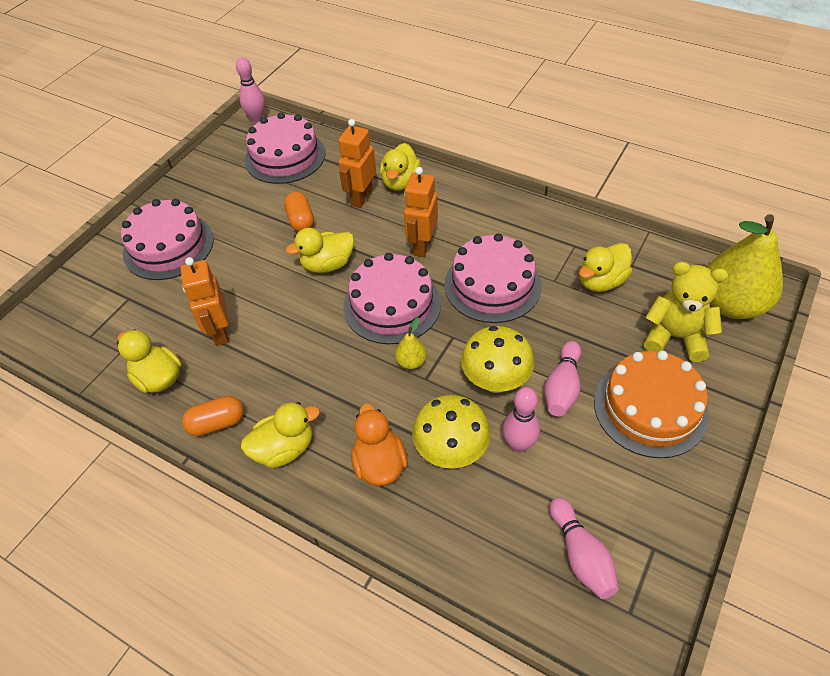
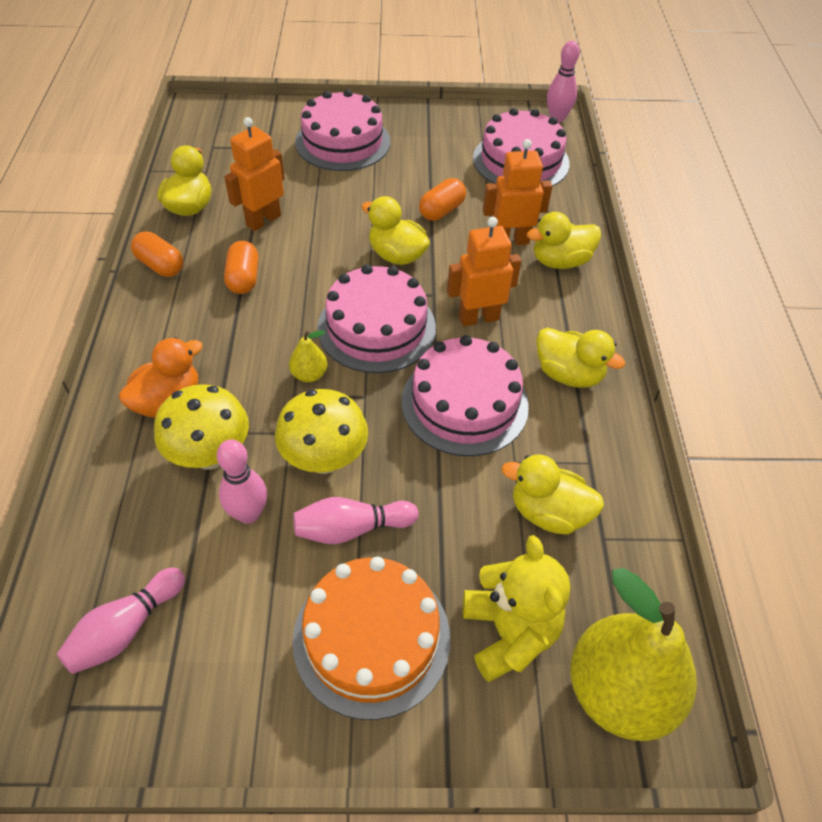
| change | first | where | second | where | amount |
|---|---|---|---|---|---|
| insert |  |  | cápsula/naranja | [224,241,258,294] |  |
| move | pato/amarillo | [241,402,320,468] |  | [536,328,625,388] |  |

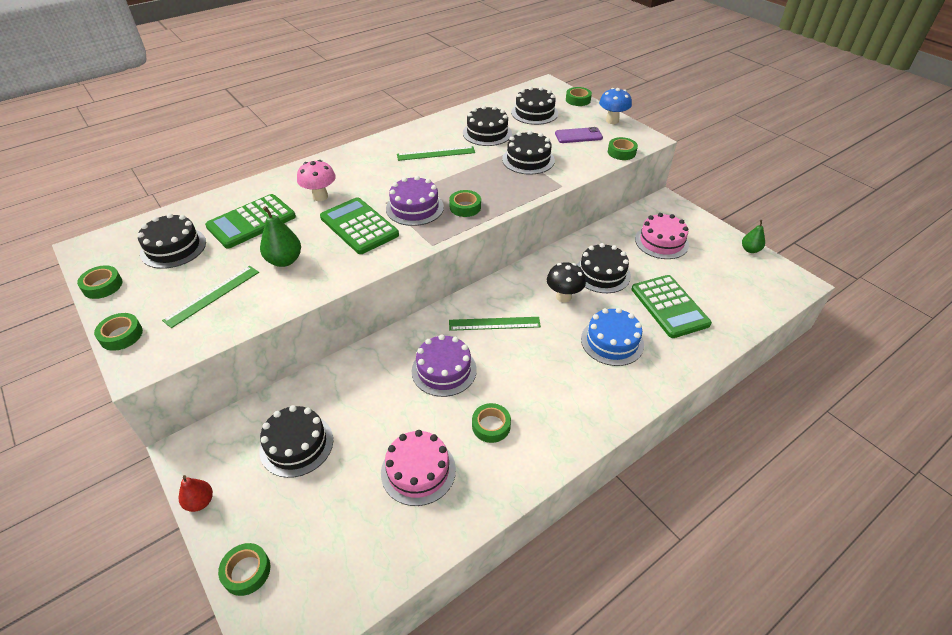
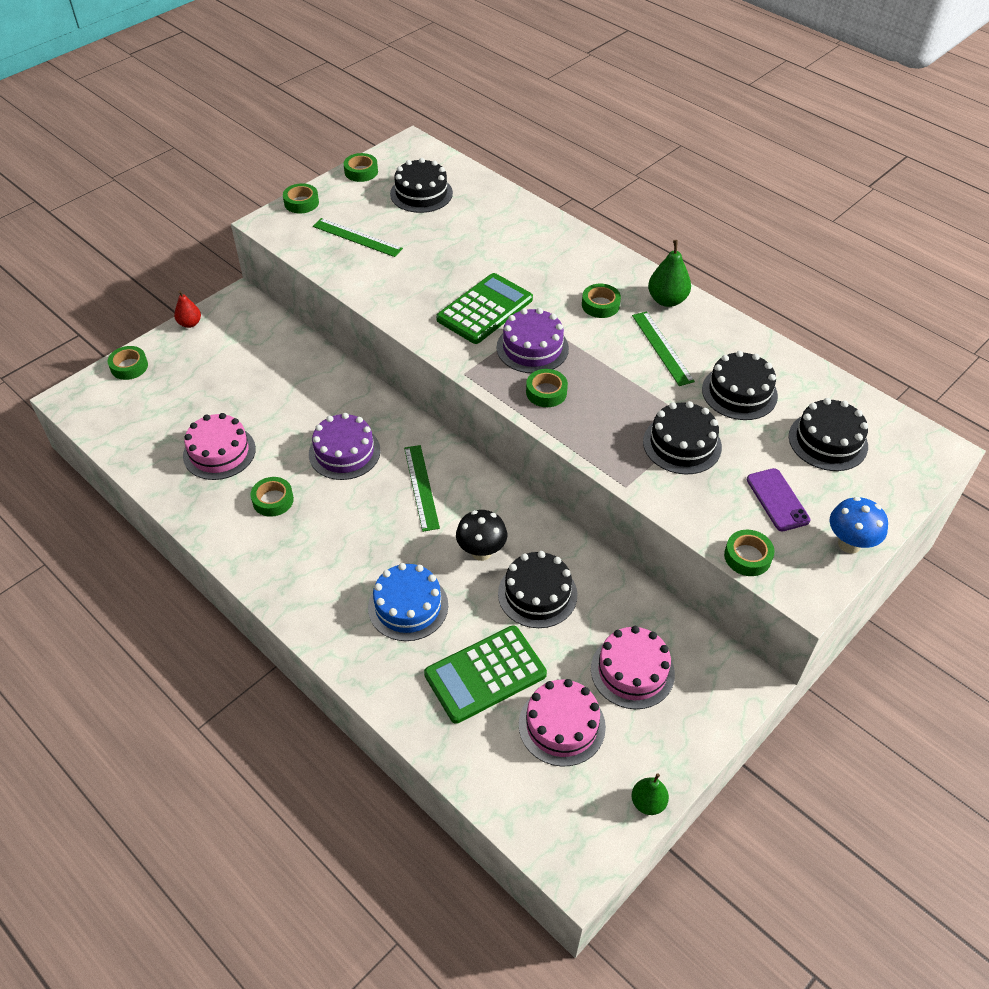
| change | first | where | second | where | amount |
|---|---|---|---|---|---|
| insert |  |  | tarta/rosa | [519,679,606,766] |  |
| move | cinta adhesiva/verde | [566,87,592,106] |  | [582,284,621,318] |  |
| move | pera/verde | [260,206,301,267] |  | [648,240,691,307] |  |
| delete | calculadora/verde | [205,194,296,249] |  |  |  |
| delete | tarta/negro | [259,405,333,478] |  |  |  |
| delete | seta/rosa | [297,160,336,201] |  |  |  |

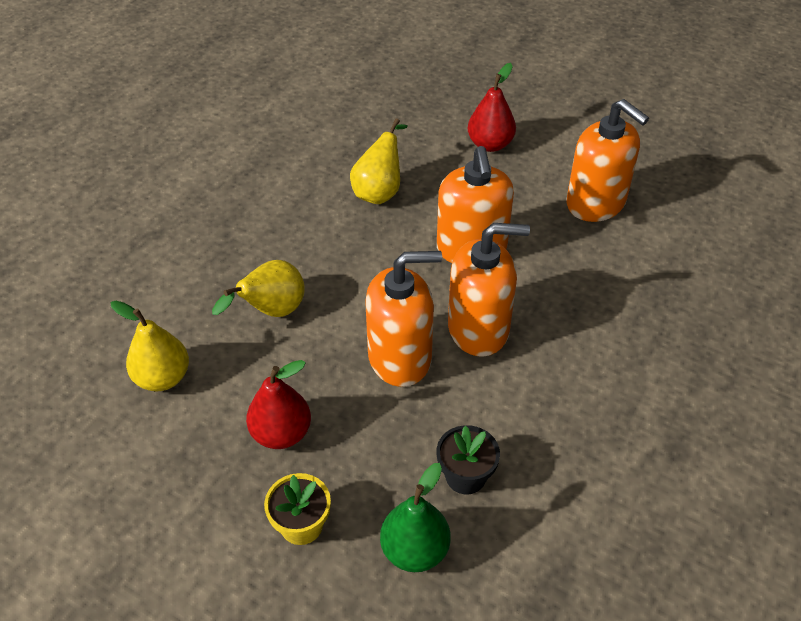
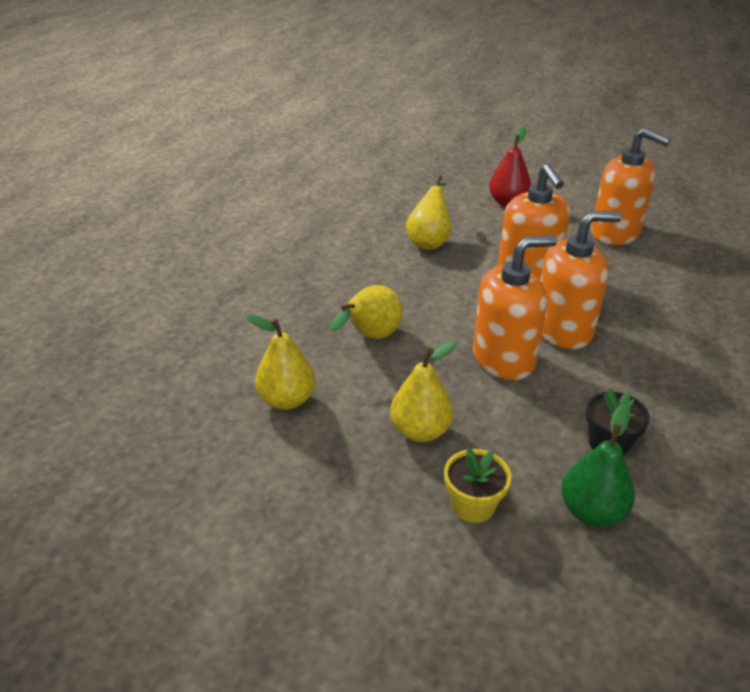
| change | first | where | second | where | amount |
|---|---|---|---|---|---|
| recolor | pera/rojo | [246,360,311,449] | pera/amarillo | [390,340,458,442] |  |

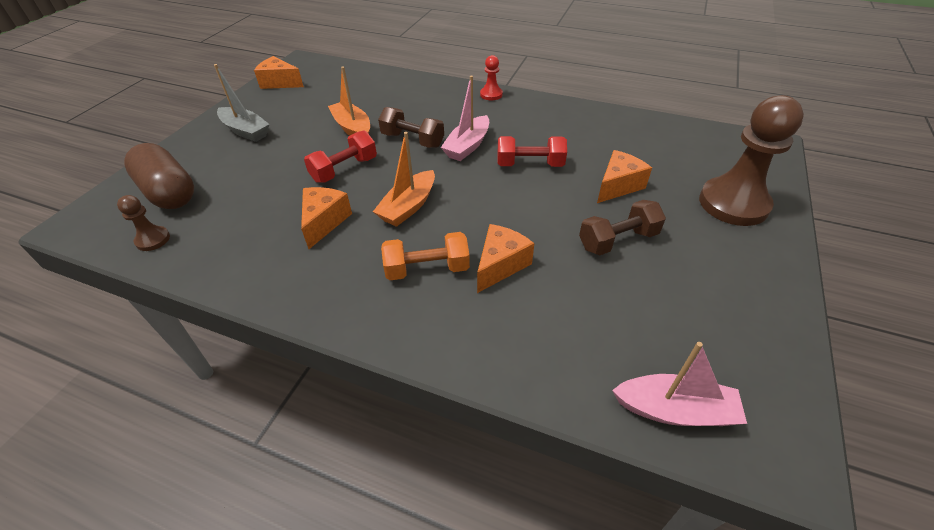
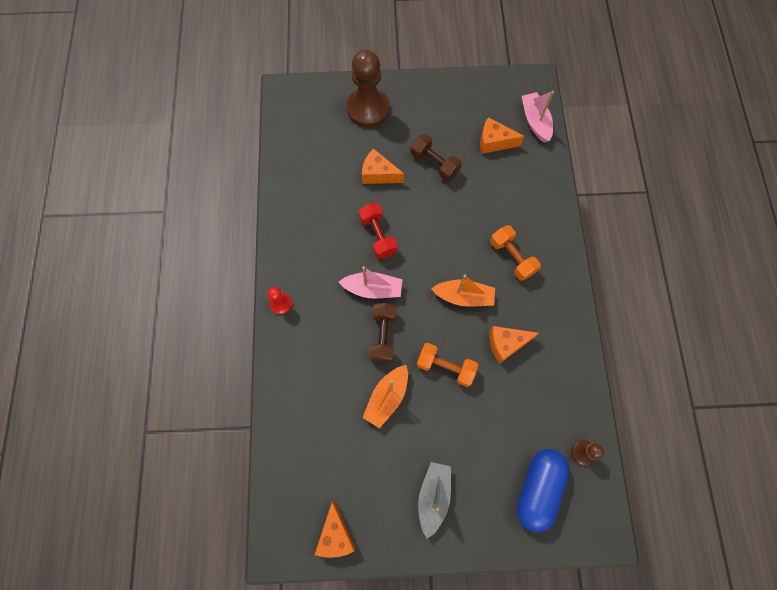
| change | first | where | second | where | amount |
|---|---|---|---|---|---|
| recolor | mancuerna/rojo | [304,130,377,183] | mancuerna/naranja | [417,343,478,387] |  |
| move | queso/naranja | [477,224,534,293] |  | [480,117,524,154] |  |
| recolor | cápsula/marrón | [124,143,194,209] | cápsula/azul | [516,449,570,533] |  |

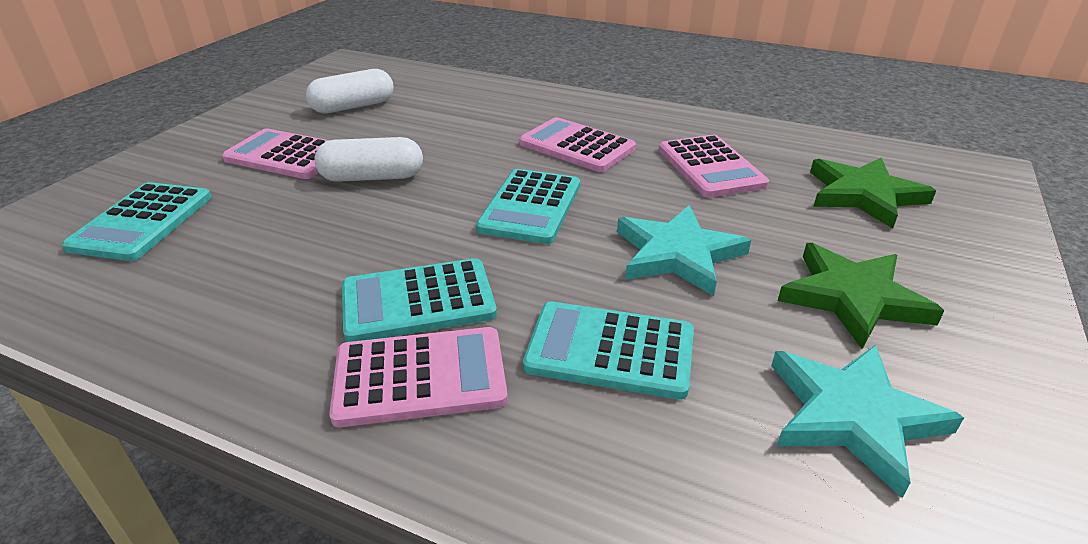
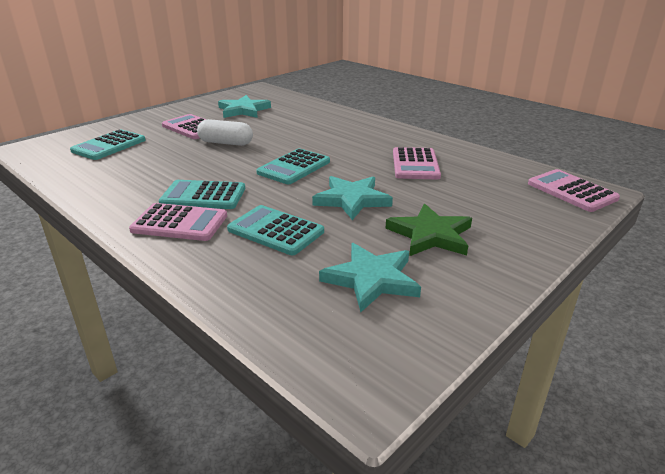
| change | first | where | second | where | amount |
|---|---|---|---|---|---|
| replace | cápsula/blanco | [306,69,394,114] | estrella/turquesa | [218,95,271,118] |  |
| move | calculadora/rosa | [519,117,636,172] |  | [528,169,620,212] |  |
| delete | estrella/verde | [810,158,936,229] |  |  |  |

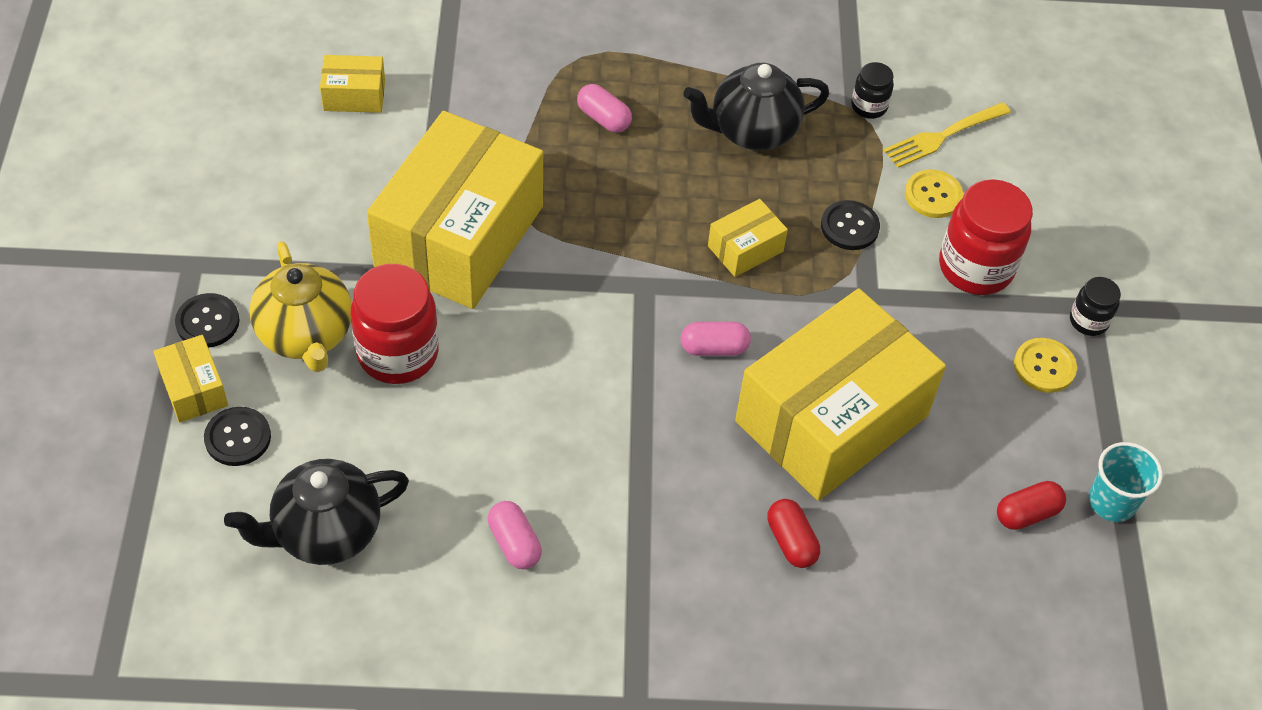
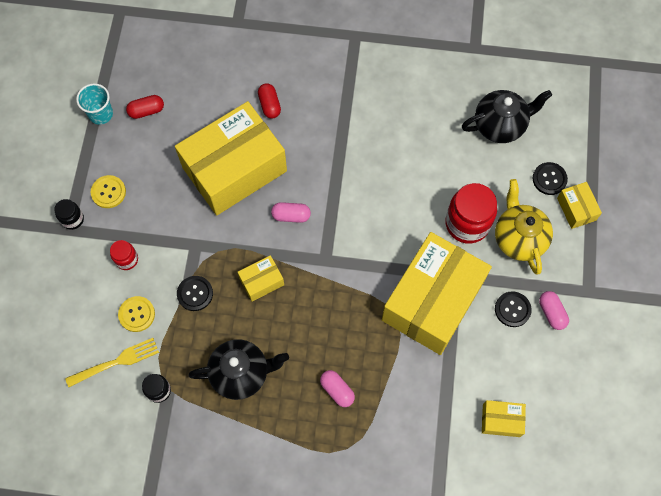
| change | first | where | second | where | amount |
|---|---|---|---|---|---|
| resize | tarro/rojo | [939,179,1033,295] |  | [110,240,138,270] | x0.51 |
| move | botón/negro | [175,293,240,348] |  | [495,291,532,327] |  |
| move | cápsula/rosa | [488,501,542,569] |  | [539,291,569,330] |  |

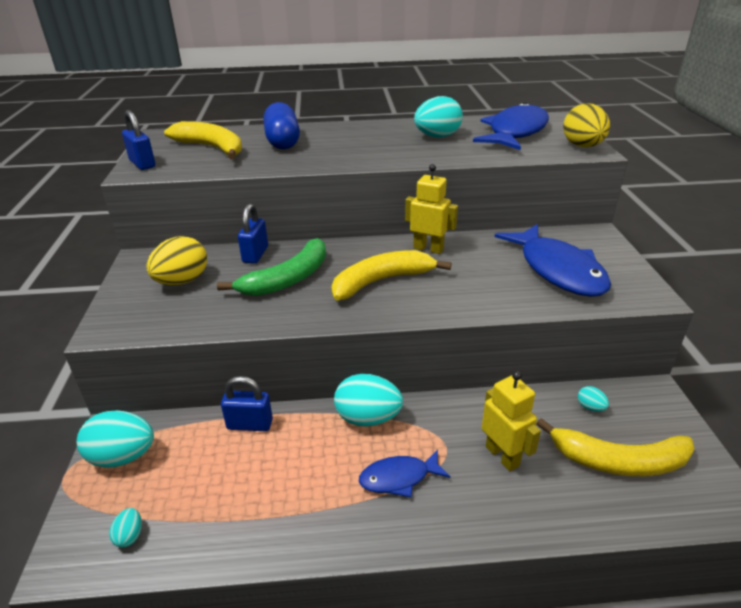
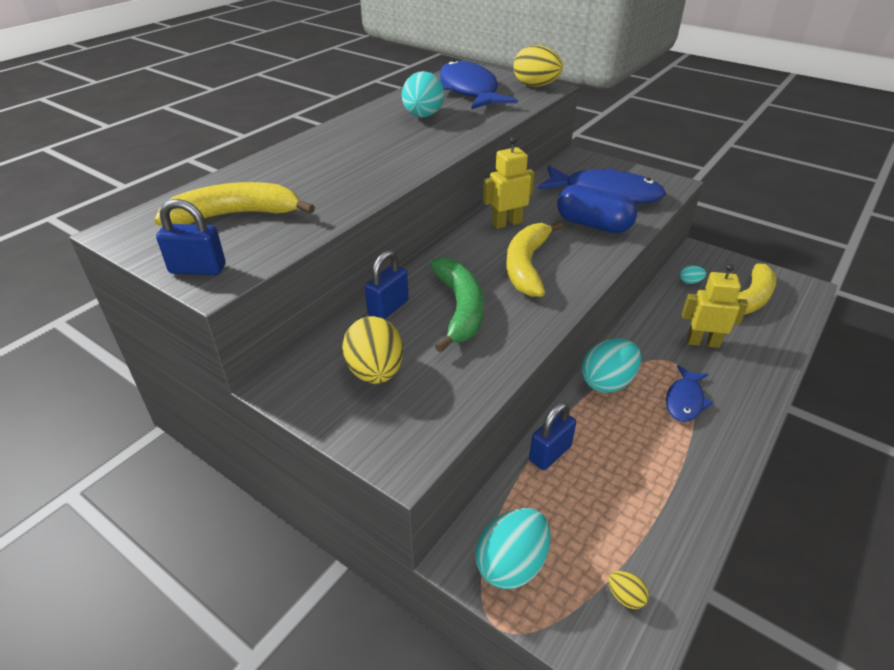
| change | first | where | second | where | amount |
|---|---|---|---|---|---|
| rotate | candado/azul | [238,204,268,264] |  | [365,250,409,319] | 75 degrees clockwise |
| move | cápsula/azul | [263,102,300,149] |  | [557,185,637,233] |  |
| recolor | huevo/turquesa | [109,508,142,548] | huevo/amarillo | [608,571,649,609] |  |

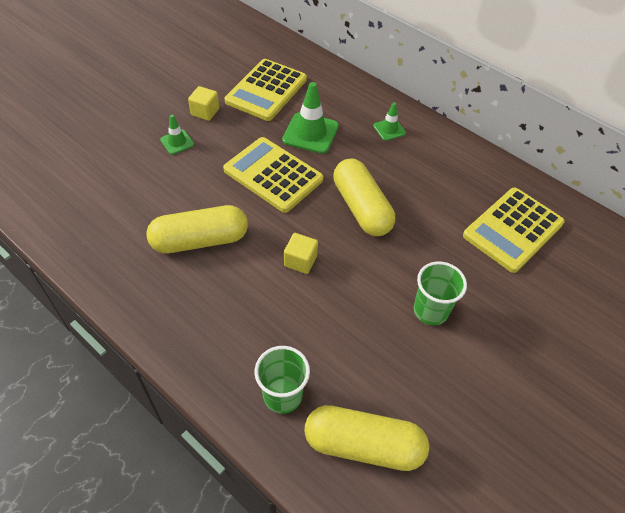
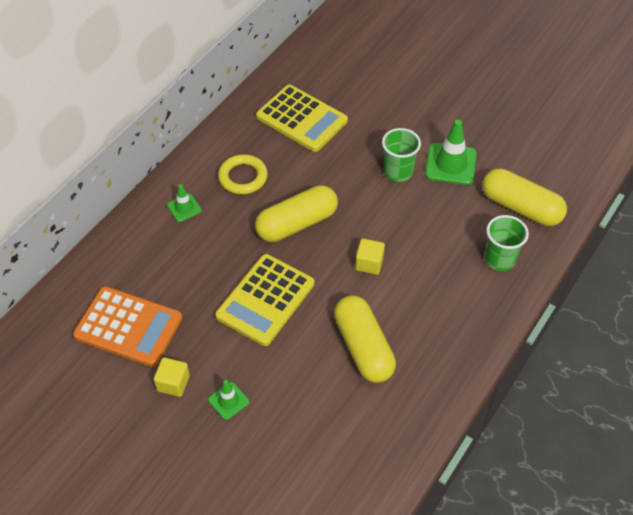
| change | first | where | second | where | amount |
|---|---|---|---|---|---|
| recolor | calculadora/amarillo | [225,59,307,121] | calculadora/naranja | [73,286,182,367] |  |
| insert |  |  | anillo/amarillo | [218,154,268,195] |  |
| move | cono de tráfico/verde | [282,82,339,154] |  | [425,120,477,185] |  |
| rotate | cápsula/amarillo | [304,405,429,471] |  | [482,169,567,226] | 60 degrees counterclockwise |

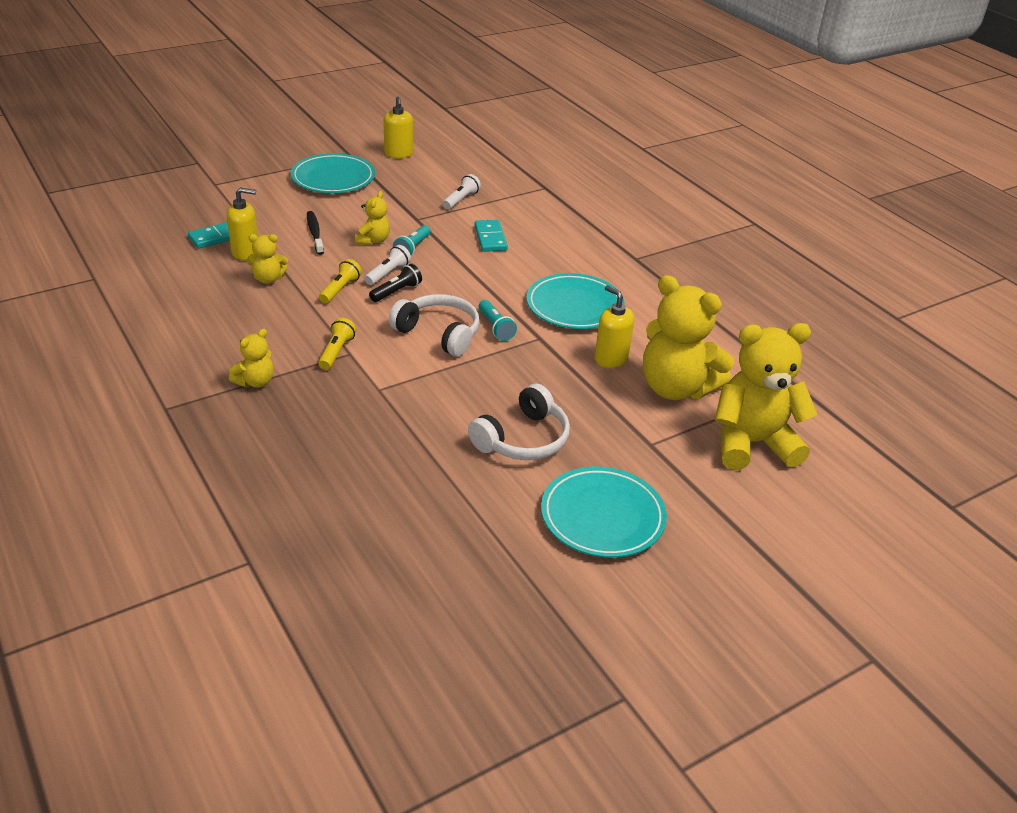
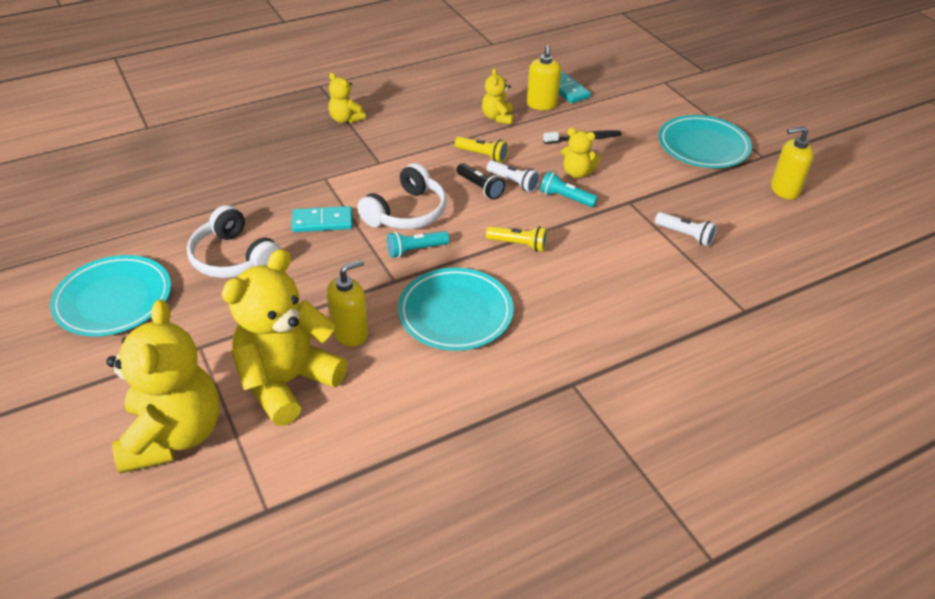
| change | first | where | second | where | amount |
|---|---|---|---|---|---|
| move | ficha de dominó/turquesa | [474,220,508,252] |  | [291,206,353,232] |  |
| move | lámpara de mano/amarillo | [318,318,356,370] |  | [486,226,548,252] |  |

